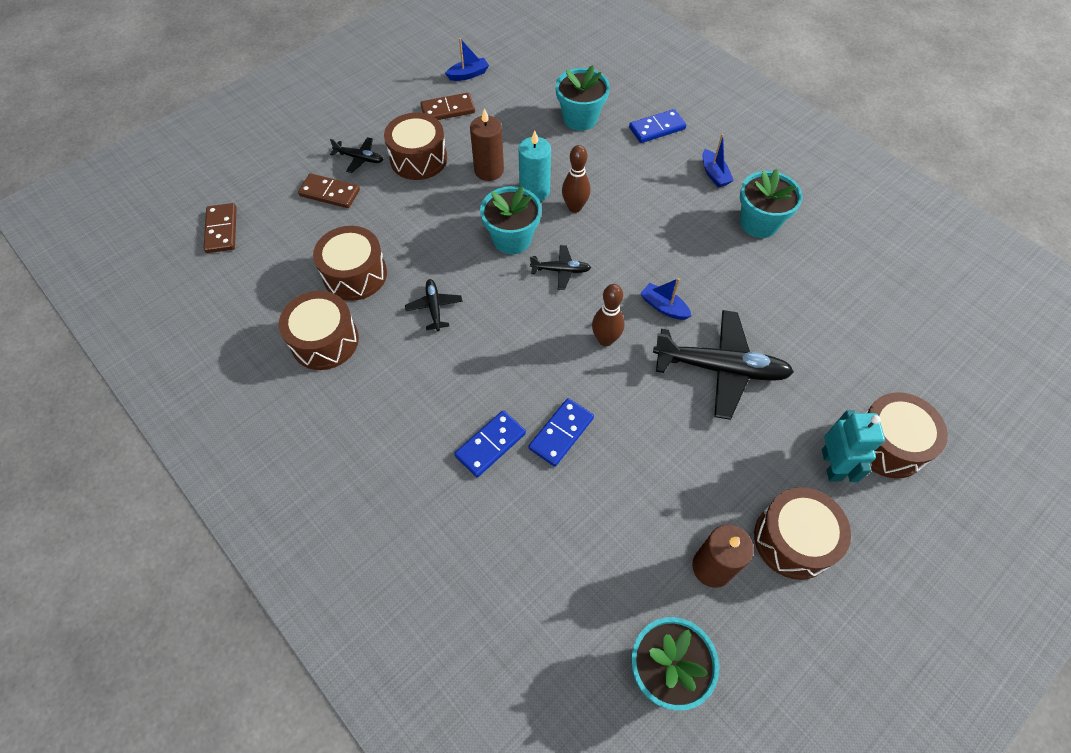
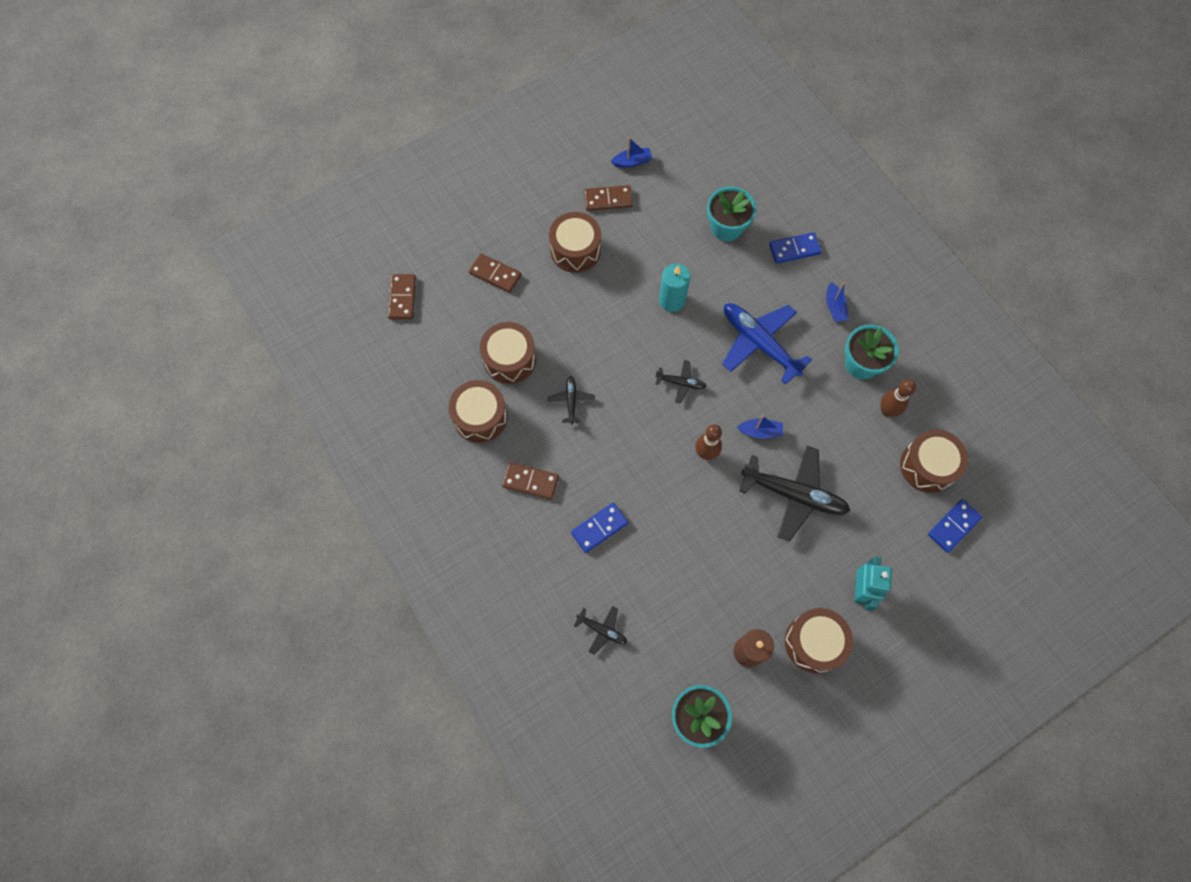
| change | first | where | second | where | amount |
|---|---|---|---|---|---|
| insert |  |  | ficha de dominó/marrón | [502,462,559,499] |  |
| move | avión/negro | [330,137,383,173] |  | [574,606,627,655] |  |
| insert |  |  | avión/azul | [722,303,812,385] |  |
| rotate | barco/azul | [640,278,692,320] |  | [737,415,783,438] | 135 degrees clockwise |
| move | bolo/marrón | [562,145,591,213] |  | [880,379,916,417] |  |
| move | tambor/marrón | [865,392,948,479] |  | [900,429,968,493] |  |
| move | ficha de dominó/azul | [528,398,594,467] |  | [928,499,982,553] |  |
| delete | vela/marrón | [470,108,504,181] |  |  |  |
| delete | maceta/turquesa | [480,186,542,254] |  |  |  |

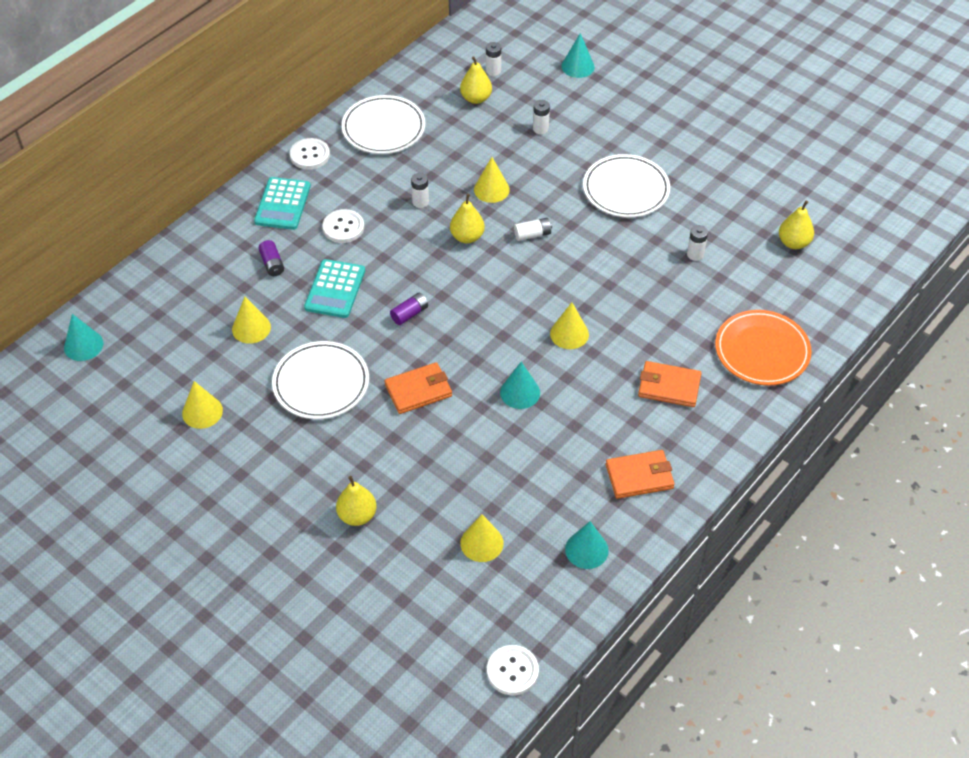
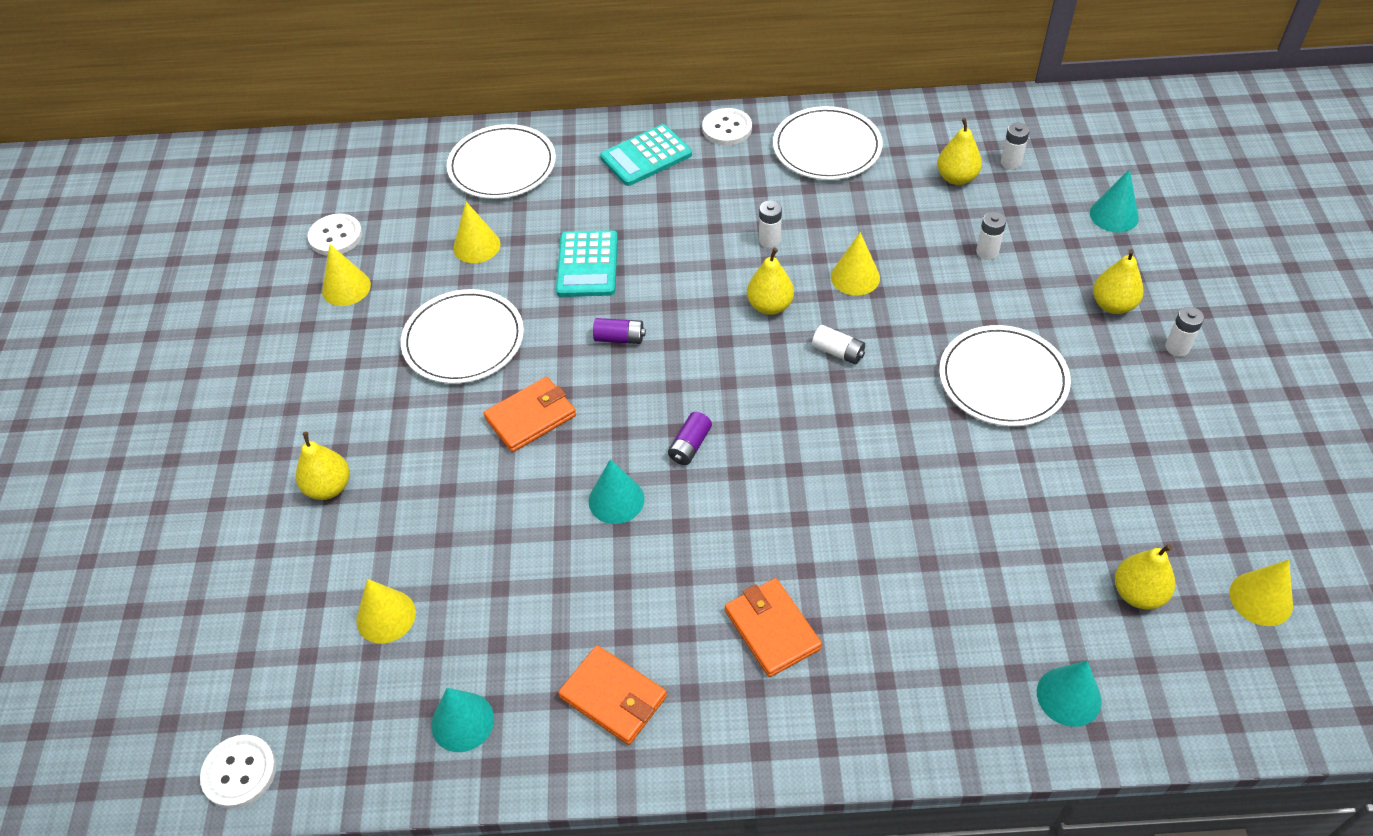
| change | first | where | second | where | amount |
|---|---|---|---|---|---|
| move | botón/blanco | [322,209,364,243] |  | [308,214,362,256] |  |
| insert |  |  | plato/blanco | [447,124,556,199] |  |
| rotate | cartera/naranja | [385,362,452,414] |  | [483,377,576,452] | 60 degrees counterclockwise |
| rotate | calculadora/turquesa | [304,259,365,318] |  | [556,230,618,297] | 60 degrees counterclockwise |
| move | pila/morado | [259,240,284,276] |  | [668,412,712,465] |  |
| move | cono/turquesa | [64,314,103,361] |  | [1037,661,1102,727] |  |
| insert |  |  | pera/amarillo | [1093,249,1144,314] |  |
| move | pila/blanco | [687,225,708,261] |  | [1165,307,1204,356] |  |
| move | cono/amarillo | [550,302,589,349] |  | [1230,560,1293,626] |  |
| delete | plato/naranja | [715,310,812,386] |  |  |  |

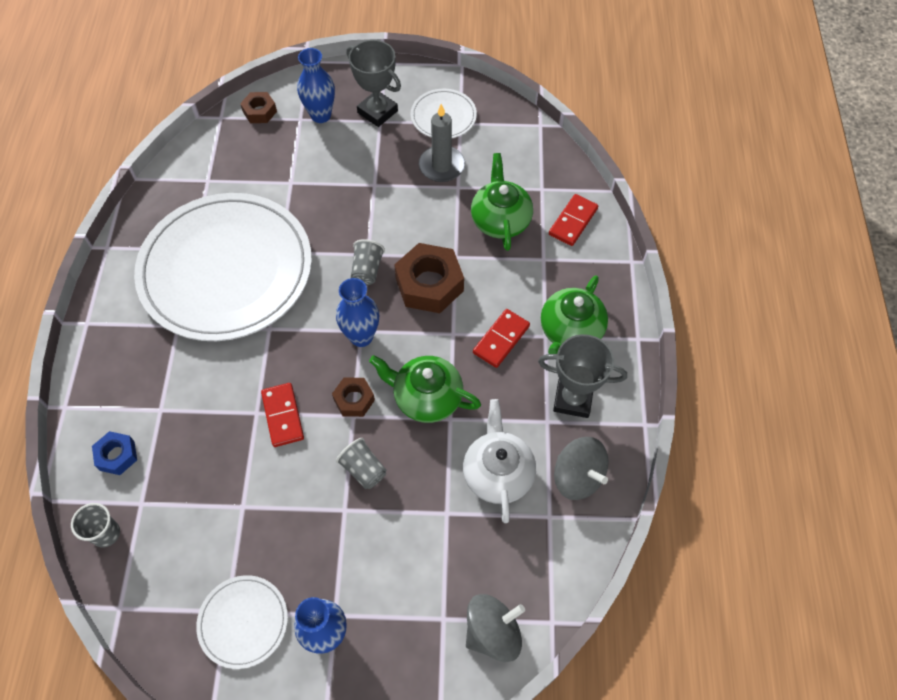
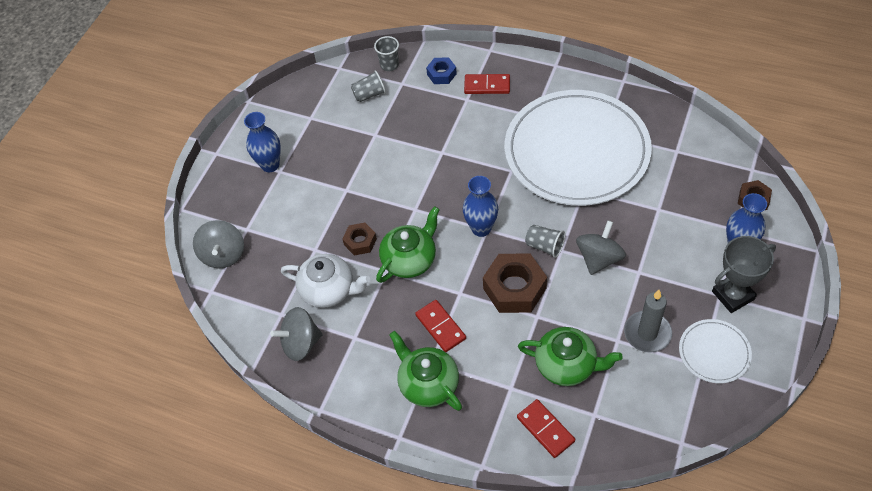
| change | first | where | second | where | amount |
|---|---|---|---|---|---|
| move | tuerca/marrón | [332,378,375,417] |  | [342,223,377,255] |  |
| move | vaso/gris | [336,438,386,489] |  | [351,70,386,102] |  |
| move | ficha de dominó/rojo | [261,383,304,447] |  | [464,74,510,94] |  |
| insert |  |  | peonza/gris | [576,221,626,275] |  |
| delete | plato/blanco | [196,575,288,669] |  |  |  |
| delete | trofeo/gris | [538,334,627,418] |  |  |  |

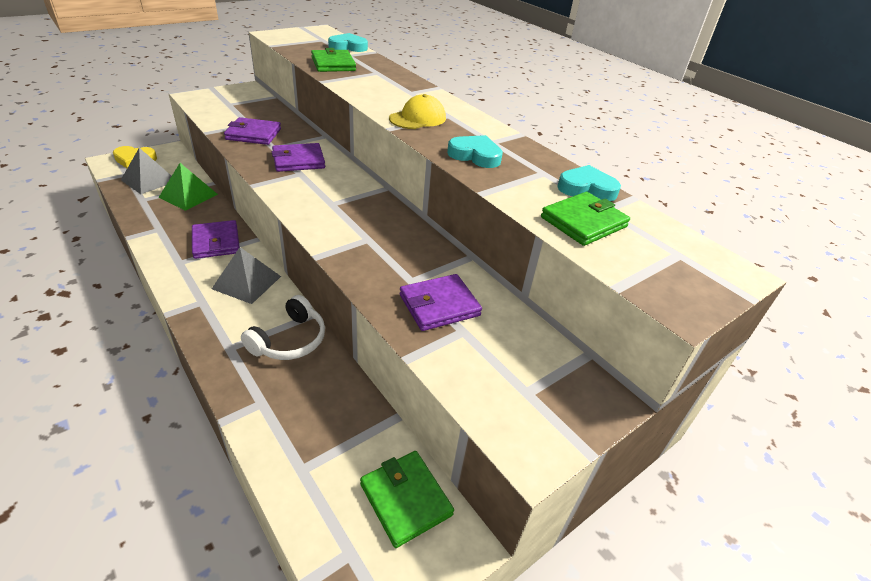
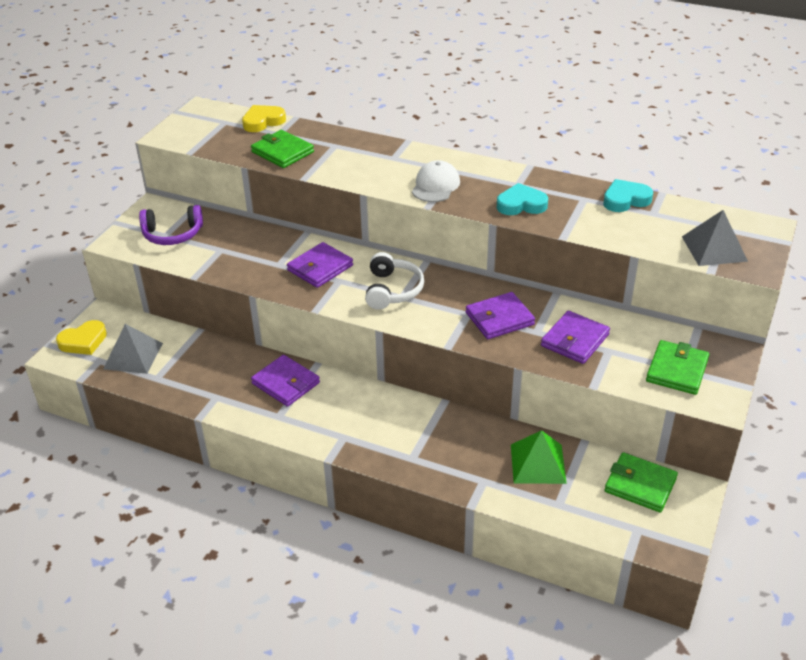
| change | first | where | second | where | amount |
|---|---|---|---|---|---|
| insert |  |  | auriculares/morado | [139,205,203,245] |  |
| recolor | corazón/turquesa | [328,33,368,52] | corazón/amarillo | [242,105,286,132] |  |
| move | auriculares/blanco | [241,295,325,360] |  | [365,252,424,310] |  |
| recolor | gorra/amarillo | [389,94,446,129] | gorra/blanco | [412,160,460,202] |  |
| move | cartera/morado | [224,117,281,145] |  | [466,292,535,339] |  |
| move | pirámide/verde | [159,163,218,211] |  | [511,430,567,484] |  |
| move | cartera/verde | [541,192,630,246] |  | [646,340,709,395] |  |
| move | pirámide/gris | [212,247,281,304] |  | [682,210,748,266] |  |

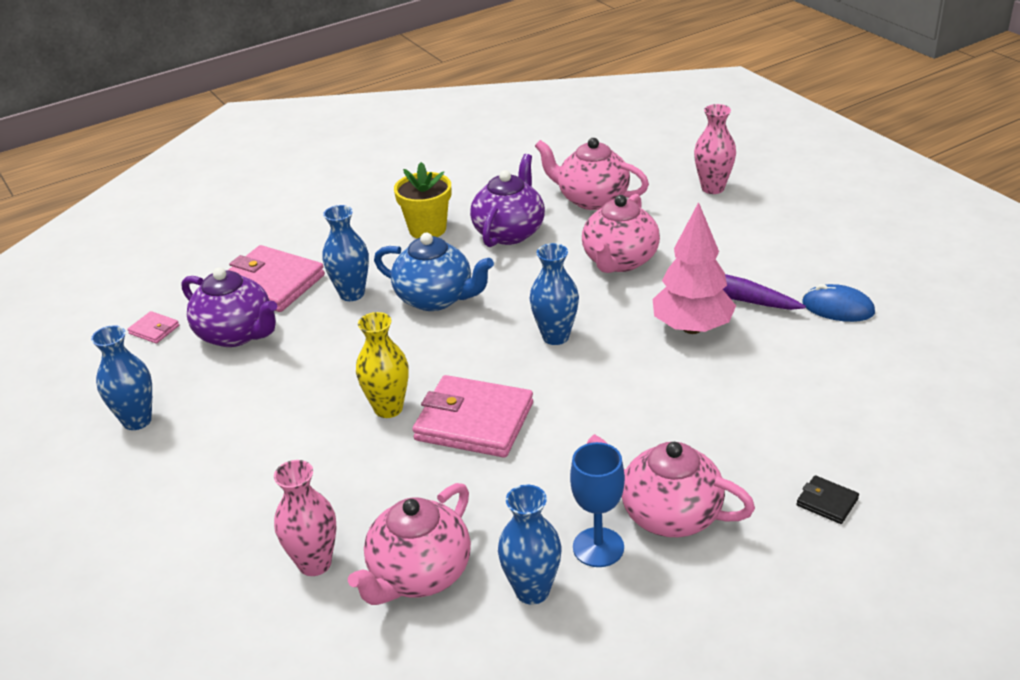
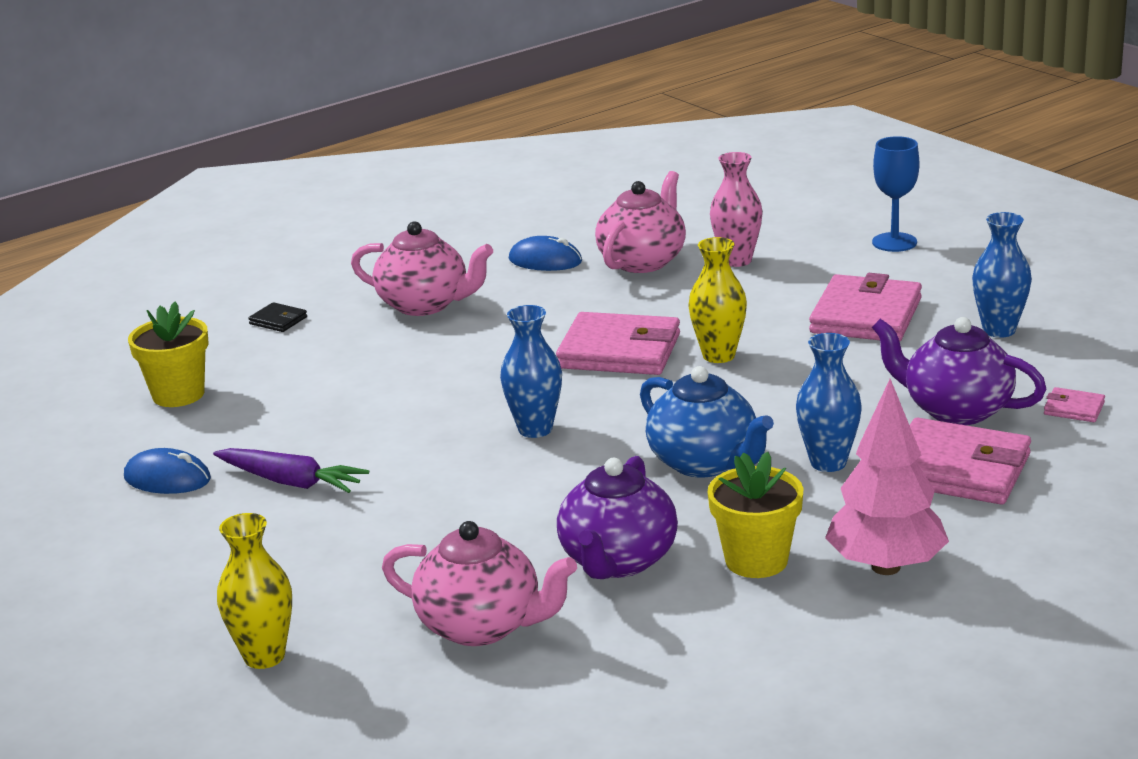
| change | first | where | second | where | amount |
|---|---|---|---|---|---|
| insert |  |  | maceta/amarillo | [128,301,209,407] |  |
| recolor | florero/rosa | [694,104,736,194] | florero/amarillo | [217,513,292,669] |  |
| replace | florero/azul | [498,485,562,605] | ratón/azul | [509,236,582,271] |  |
| rotate | tetera/azul | [374,233,494,311] |  | [640,366,774,477] | 150 degrees counterclockwise |
| insert |  |  | cartera/rosa | [809,273,922,341] |  |
| move | árbol/rosa | [653,202,736,334] |  | [825,379,949,575] |  |
| move | copa/azul | [570,442,625,567] |  | [872,136,919,252] |  |
| delete | tetera/rosa | [582,194,660,273] |  |  |  |

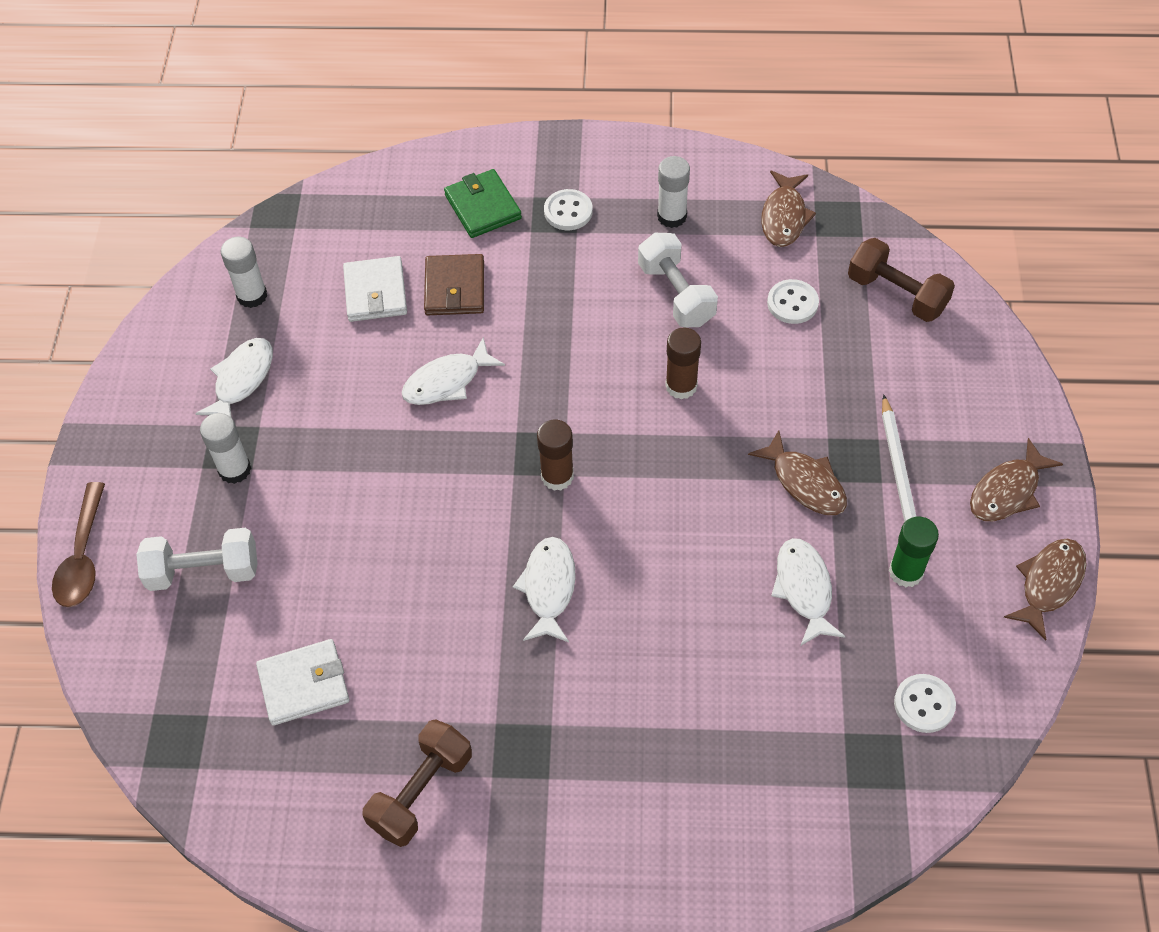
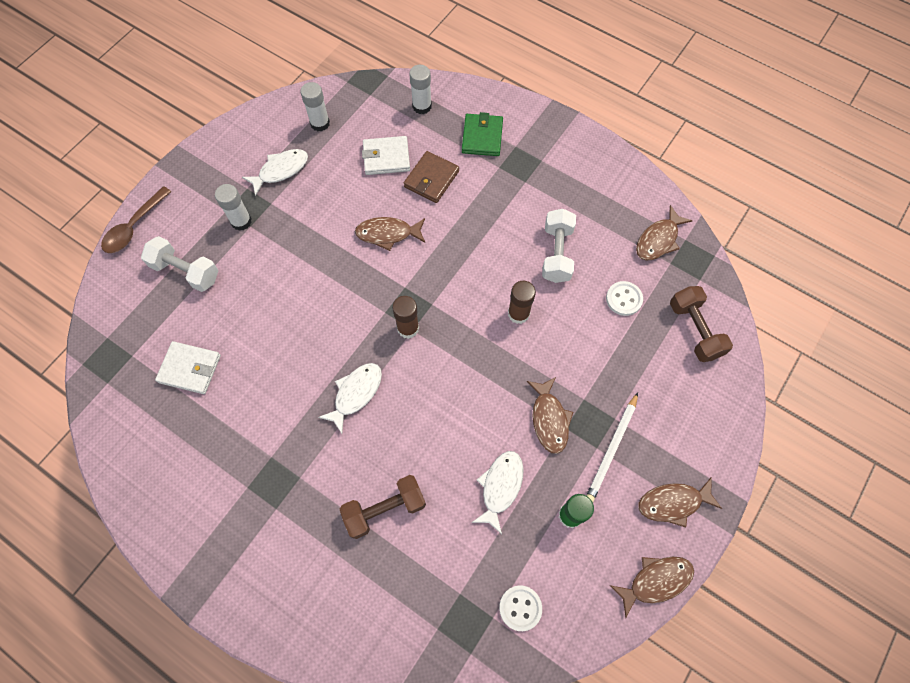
| change | first | where | second | where | amount |
|---|---|---|---|---|---|
| move | mancuerna/marrón | [363,719,472,847] |  | [340,475,426,539] |  |
| recolor | pez/blanco | [402,337,505,405] | pez/marrón | [355,217,425,251] |  |
| rotate | cartera/blanco | [343,256,407,322] |  | [362,136,410,175] | 60 degrees clockwise |
| move | barra de pegamento/blanco | [657,156,690,228] |  | [409,65,432,114] |  |
| delete | botón/blanco | [544,189,593,230] |  |  |  |

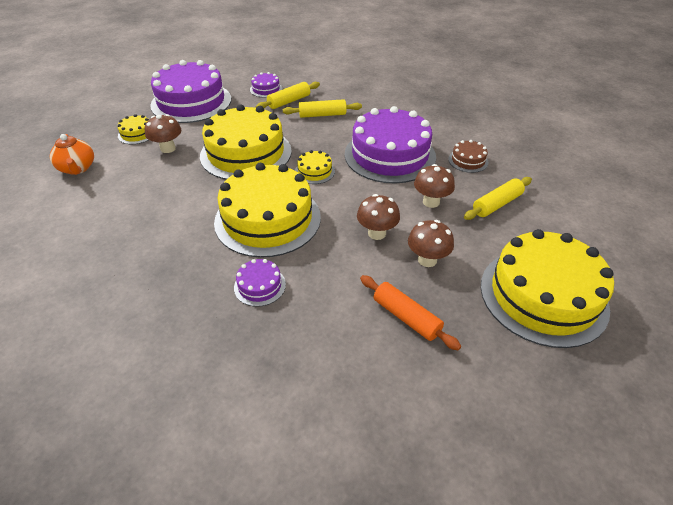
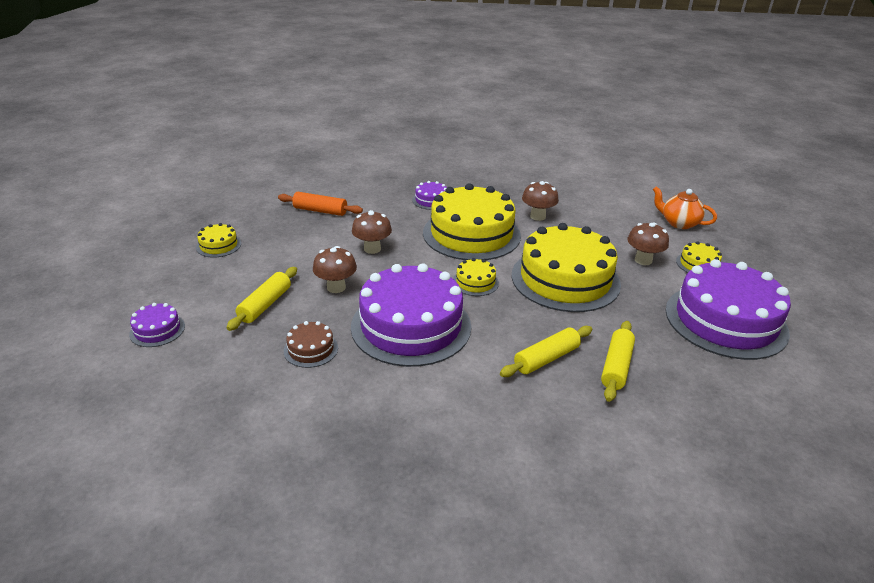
| change | first | where | second | where | amount |
|---|---|---|---|---|---|
| move | tarta/morado | [250,72,282,98] |  | [129,303,185,347] |  |
| resize | tarta/amarillo | [481,229,614,348] |  | [196,223,241,257] | x0.43 |
| move | seta/marrón | [408,220,454,267] |  | [522,181,559,221] |  |

